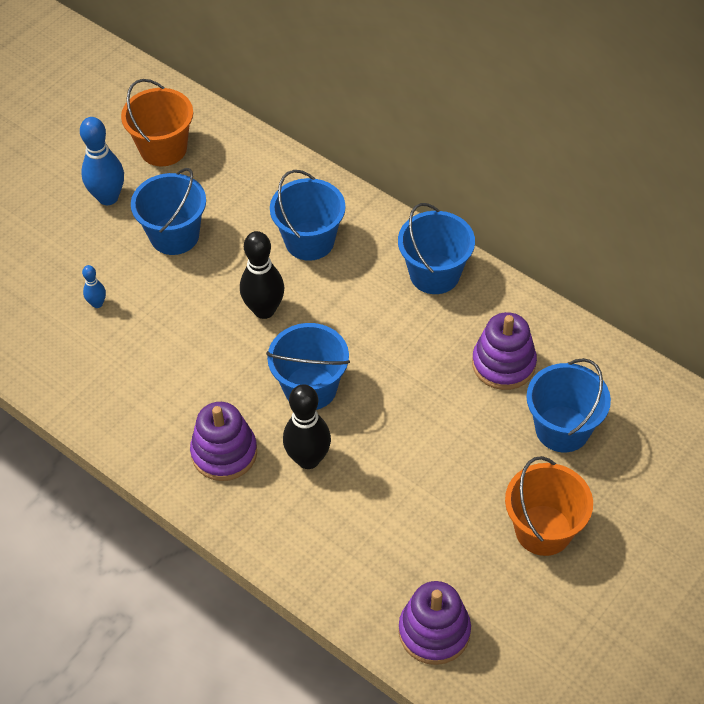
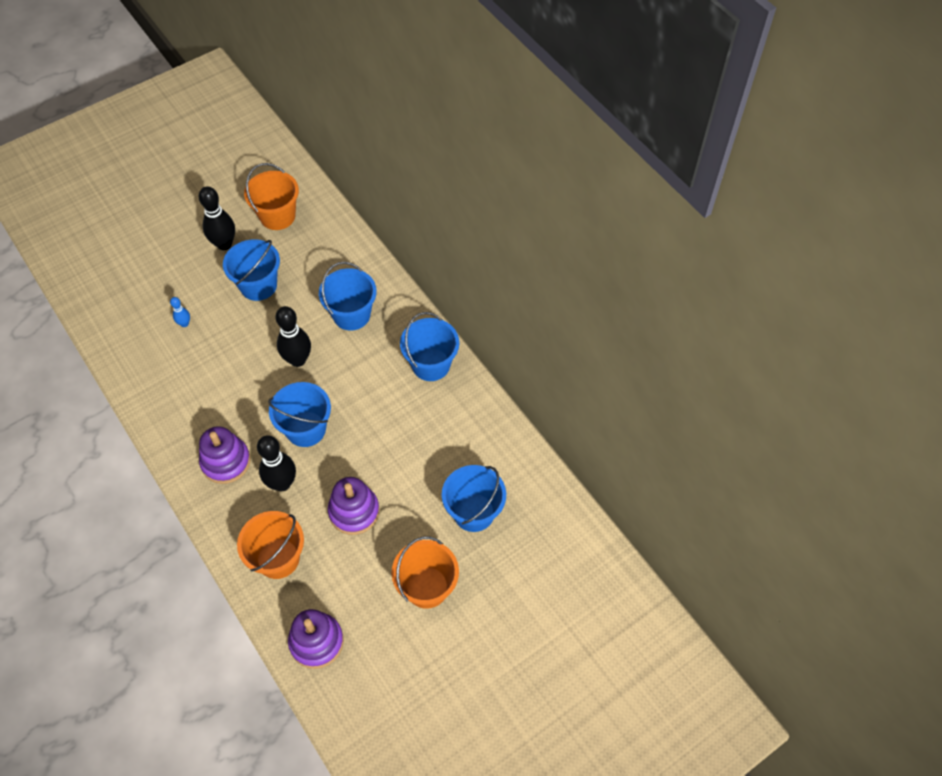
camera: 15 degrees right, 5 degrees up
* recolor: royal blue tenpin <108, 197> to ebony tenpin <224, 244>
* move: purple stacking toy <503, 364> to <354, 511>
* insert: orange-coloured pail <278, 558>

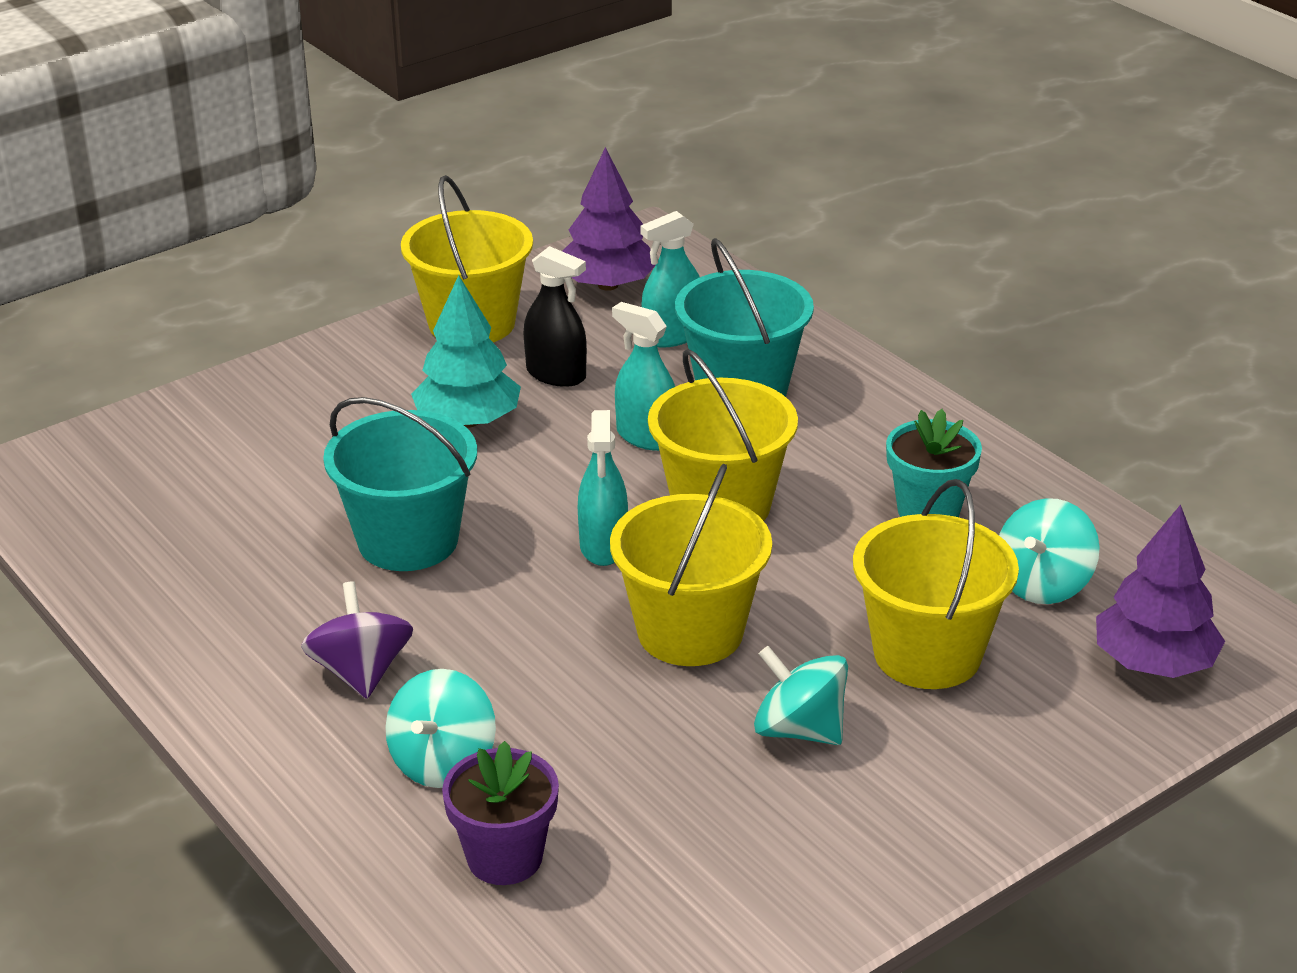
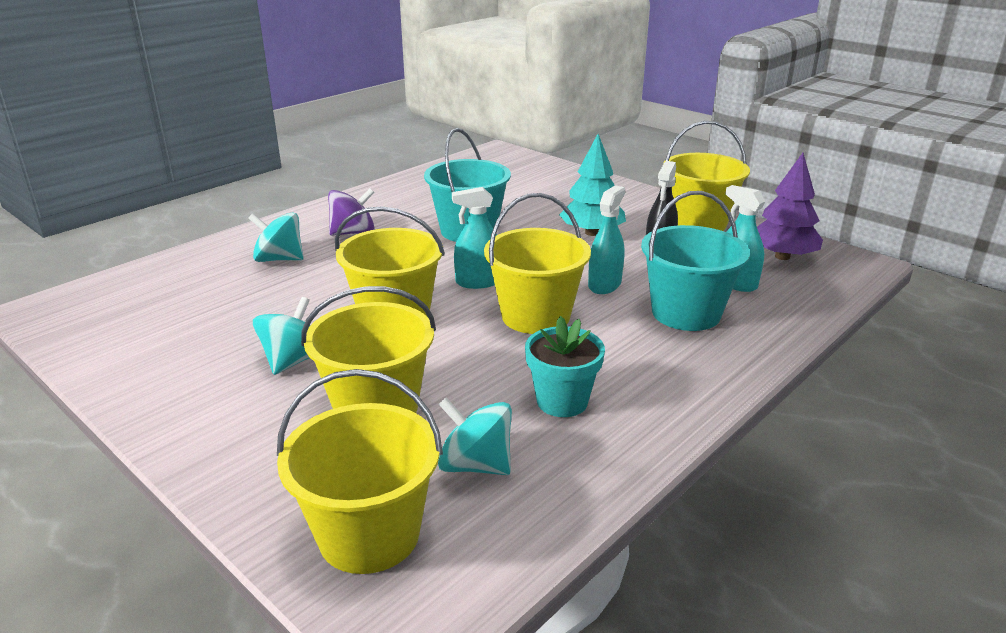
camera: 80 degrees right, 5 degrees down
* replace: purple fir tree <1154, 663> to golden pail <369, 535>
* delete: purple potted plant <504, 857>

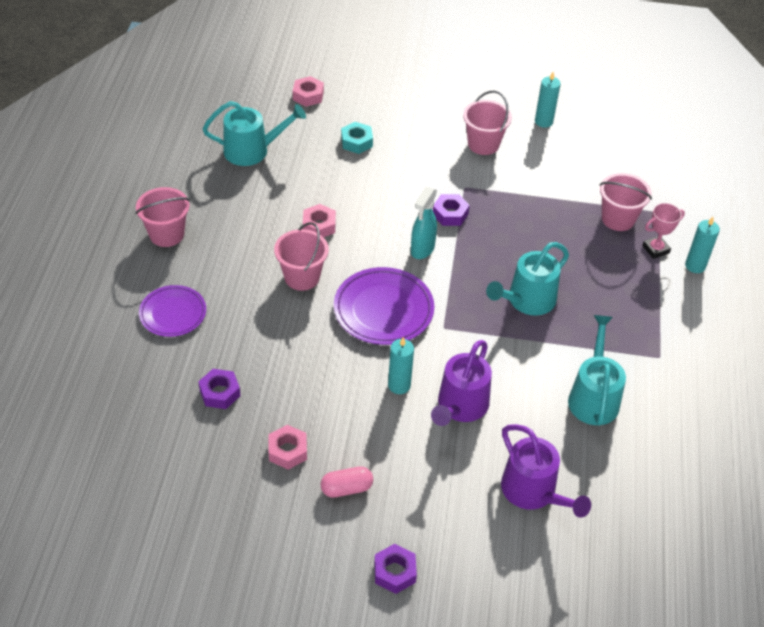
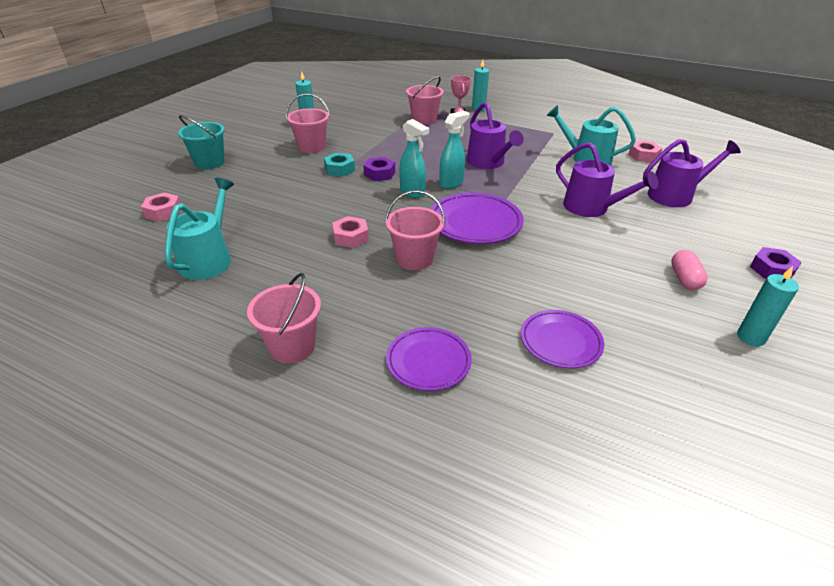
camera: 70 degrees left, 10 degrees down
* move: turquoise hex nut <356, 142> to <339, 169>
* recolor: turquoise sprinkling can <527, 300> to purple sprinkling can <488, 163>
* move: turquoise wax candle <399, 385> to <750, 337>
* replace: purple hex nut <220, 393> to purple plate <560, 341>
* move: rose-pink hex nut <288, 451> to <643, 156>
* insert: turquoise sprayer <451, 183>
* insert: turquoise pail <209, 162>

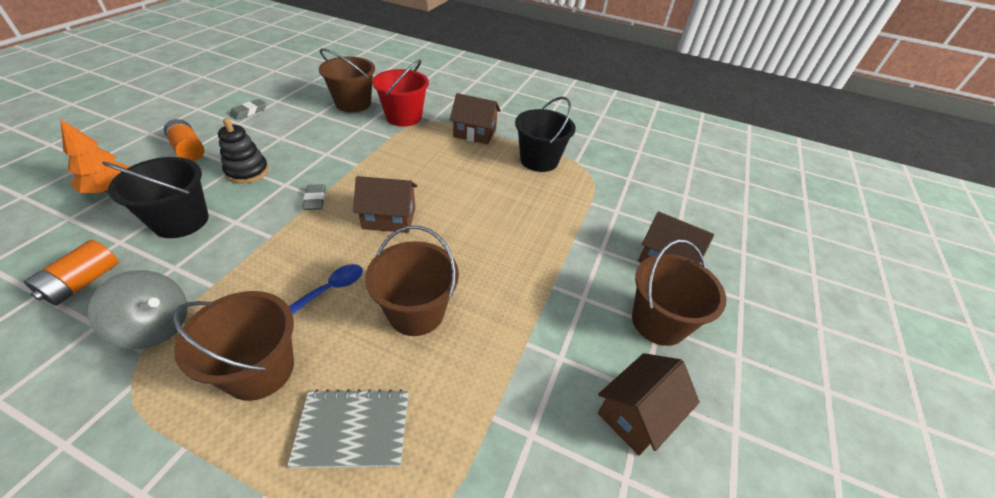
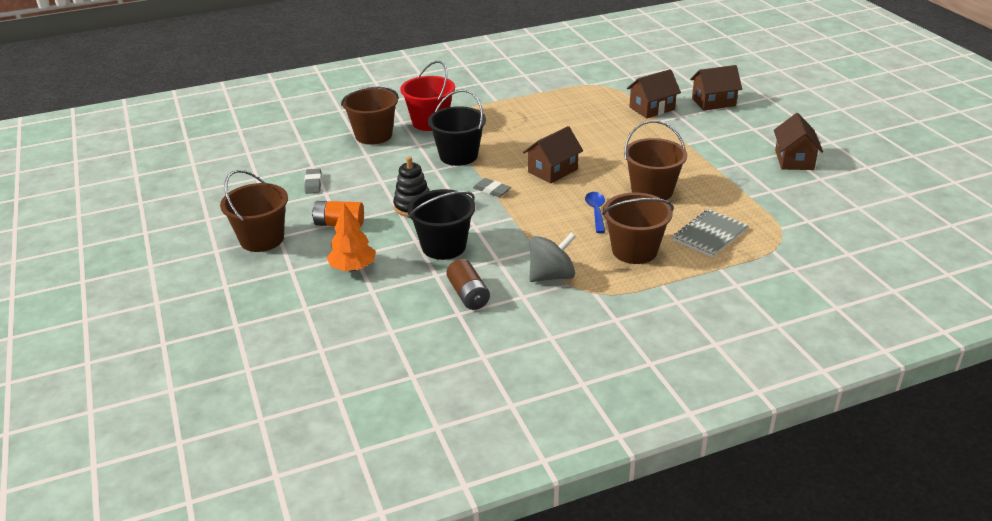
camera: 40 degrees left, 10 degrees down
* move: russet cottage <474, 133> to <652, 108>
* move: ebony pail <539, 160> to <458, 156>
* recolor: orange-coloured battery <83, 282> to russet battery <468, 295>
* move: russet pail <658, 322> to <262, 239>

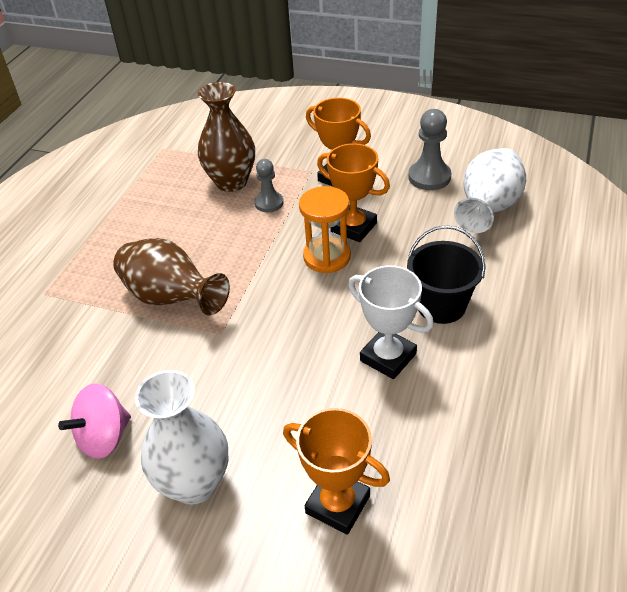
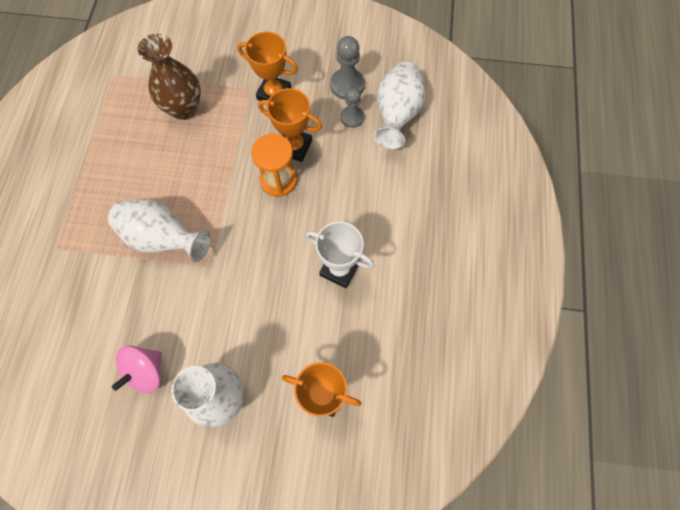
camera: 15 degrees left, 25 degrees up
* move: ash-grey pawn <269, 203> to <352, 117>
* delete: ebony pail <441, 306>
* recolor: russet flower vase <171, 298> to white flower vase <164, 238>

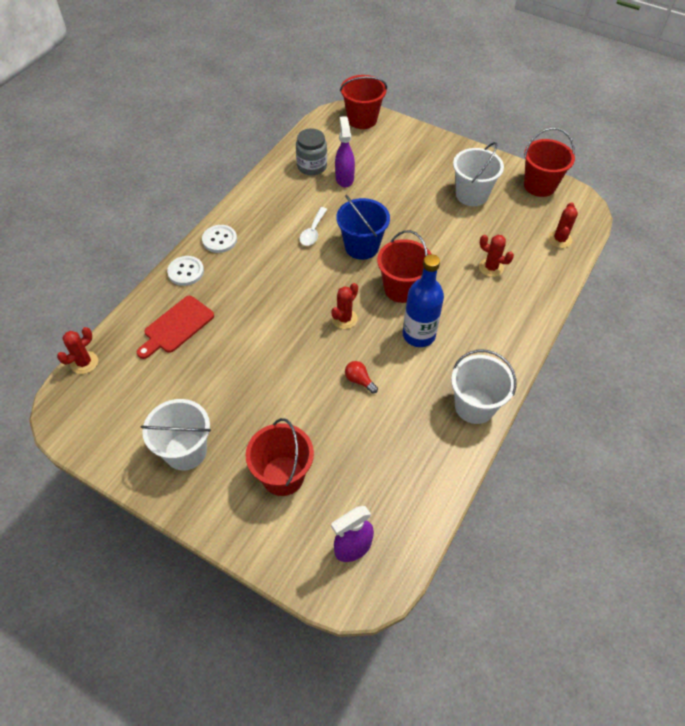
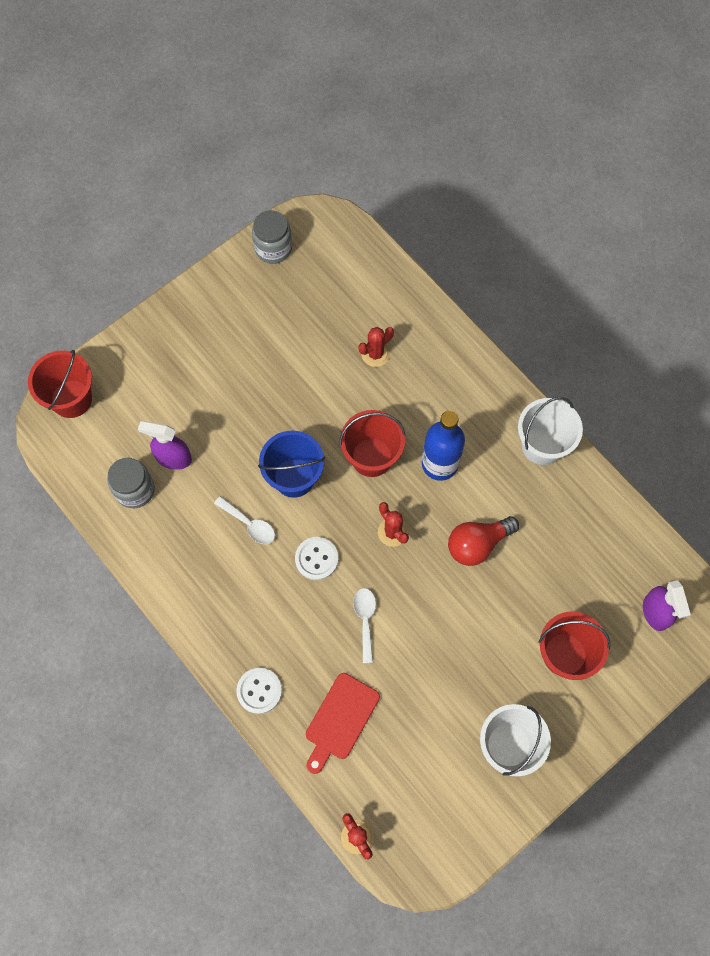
camera: 70 degrees left, 15 degrees up
* replace: red pail <539, 185> to ash-grey jam jar <273, 248>
* delete: white pail <471, 195>
* delete: red prickly plant <559, 239>
* move: white button <219, 240> to <316, 559>
* rotate: red bread board <176, 326> = <340, 720> 60 degrees clockwise
* resize: red lightbulb <359, 380> = <477, 544> x1.83
* insert: white teaspoon <365, 620>

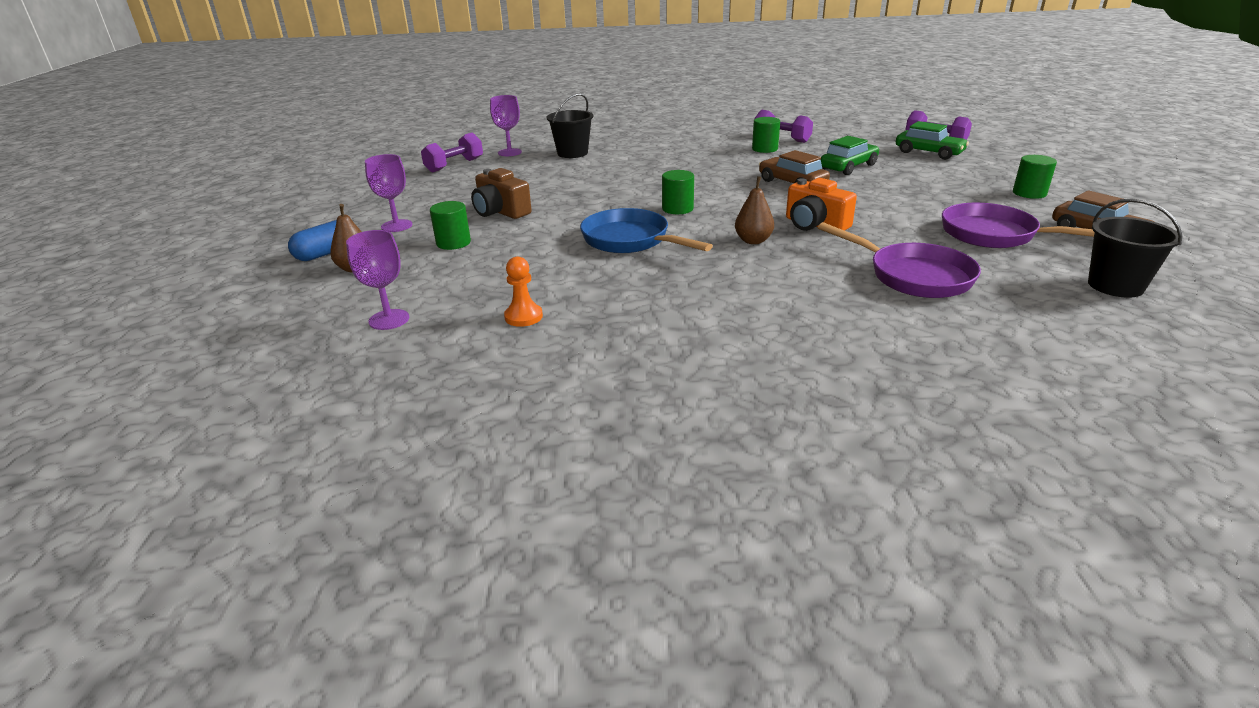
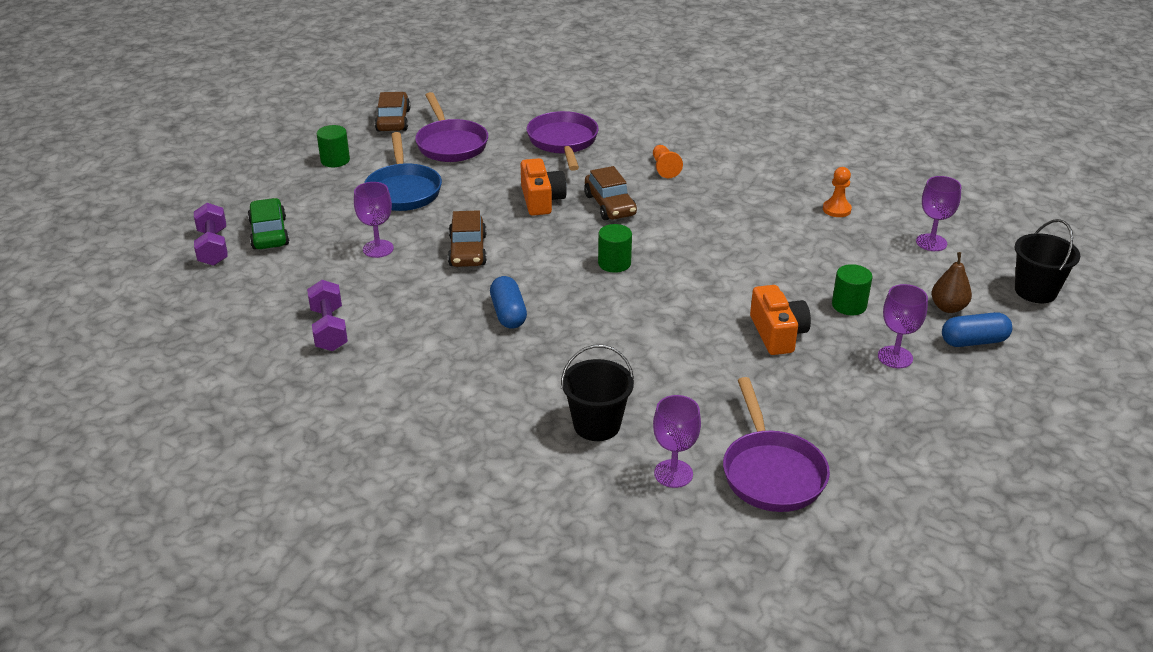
camera: 145 degrees left, 5 degrees up
* delete: leaf-green cylinder <764, 149>
* replace: purple free weight <454, 165> to purple skillet <771, 472>
* replace: leaf-green car <848, 167> to purple wine glass <378, 249>
* recolor: russet photo camera <500, 211> to orange-coloured photo camera <777, 334>
* replace: russet toy pear <753, 241> to russet car <610, 205>
* move: ebony pail <1115, 286> to <1035, 291>
* move: royal blue skillet <630, 240> to <403, 190>
* insert: orange-coloured pawn <664, 168>
* insert: royal blue capsule <508, 313>

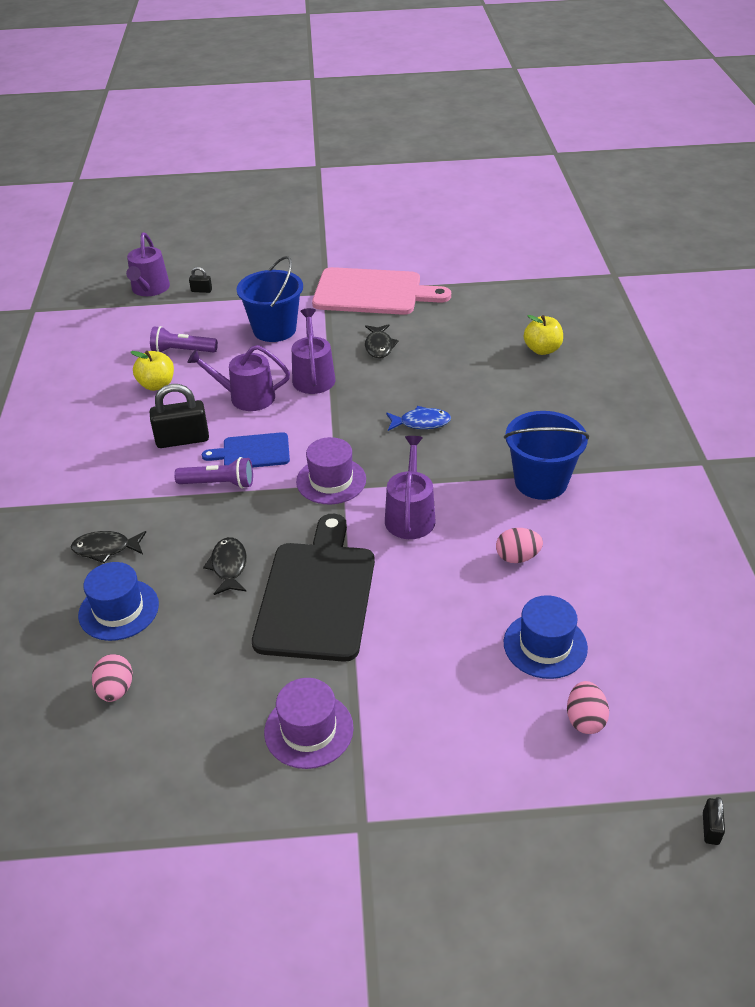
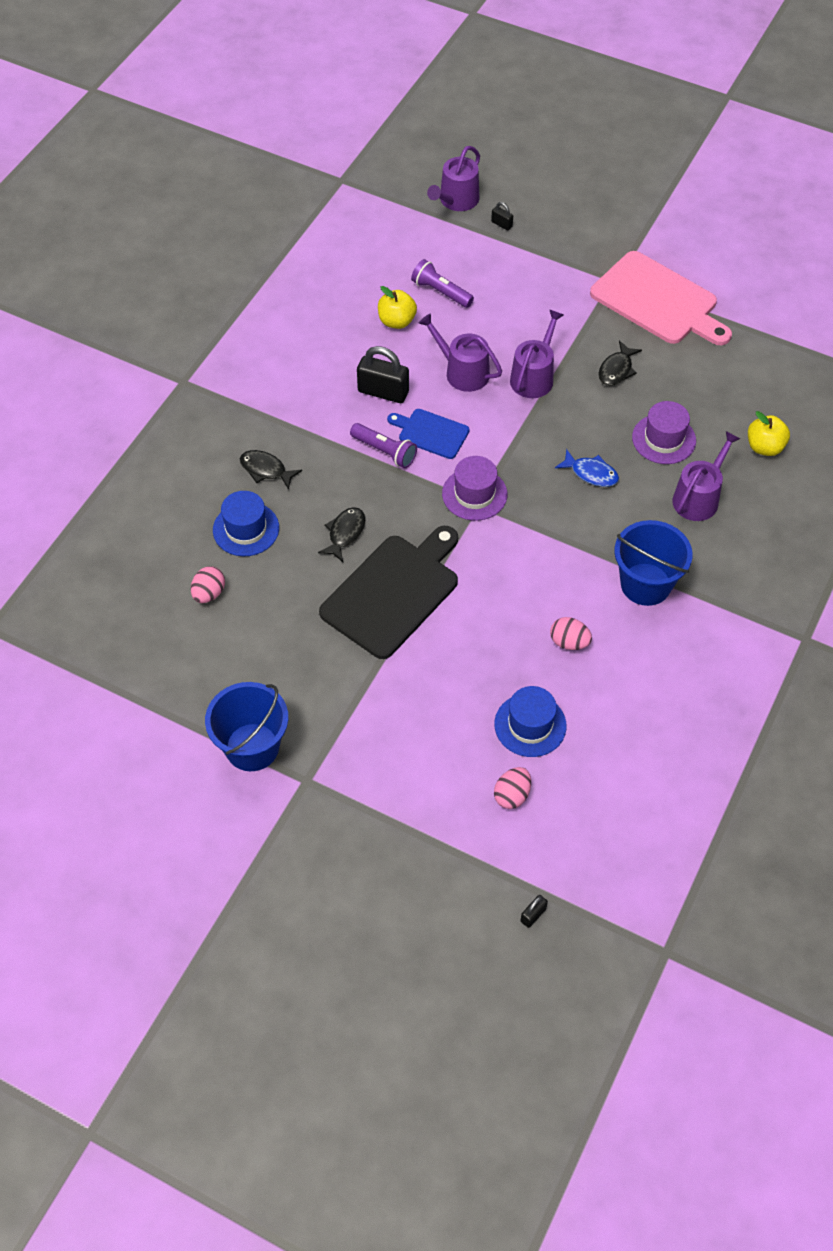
camera: 30 degrees right, 15 degrees up
* move: royal blue pail <274, 329> to <252, 747>
* move: purple sprinkling can <410, 515> to <699, 497>
* move: purple tall hat <309, 730> to <664, 439>

